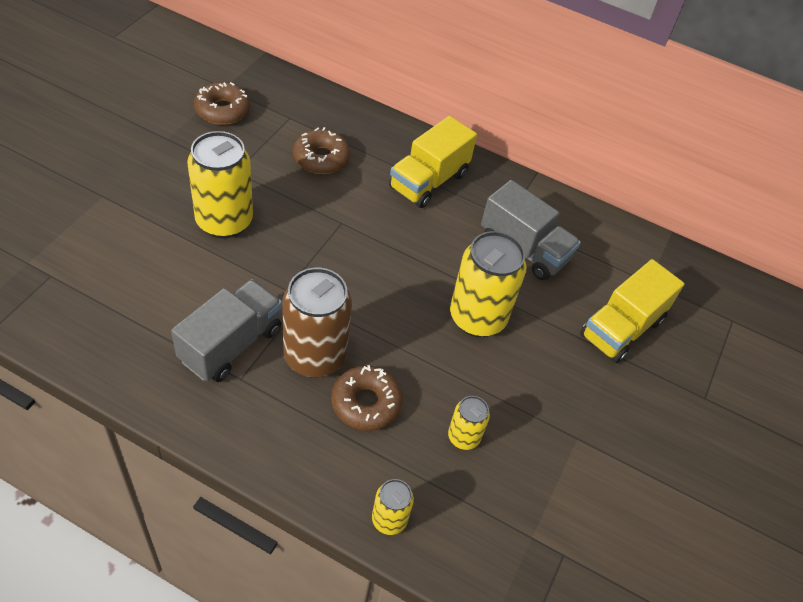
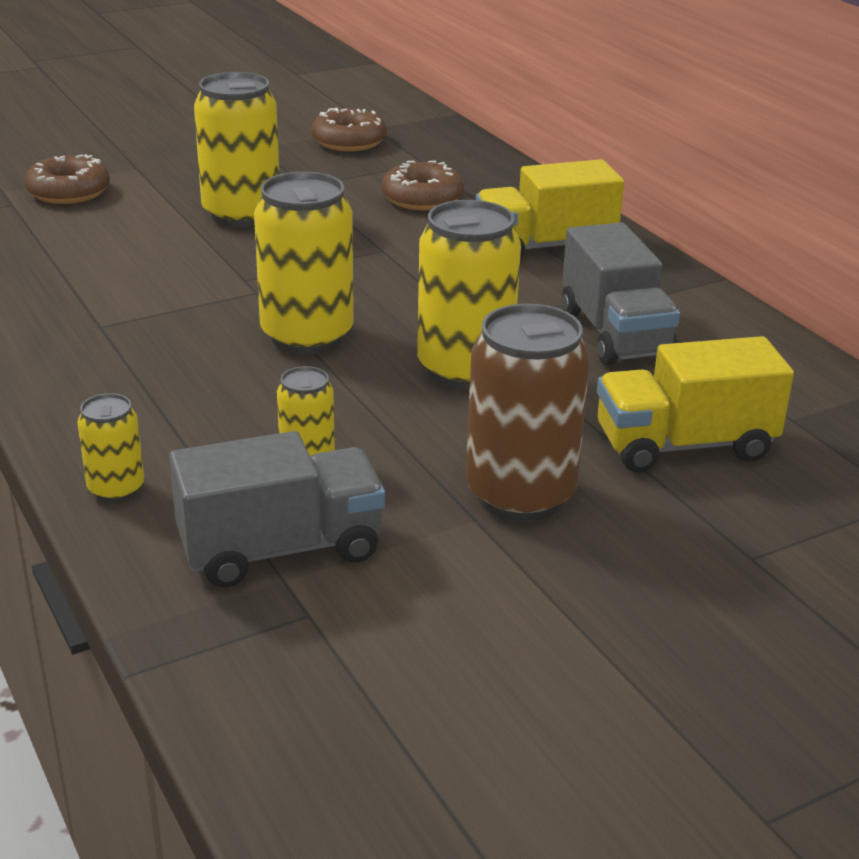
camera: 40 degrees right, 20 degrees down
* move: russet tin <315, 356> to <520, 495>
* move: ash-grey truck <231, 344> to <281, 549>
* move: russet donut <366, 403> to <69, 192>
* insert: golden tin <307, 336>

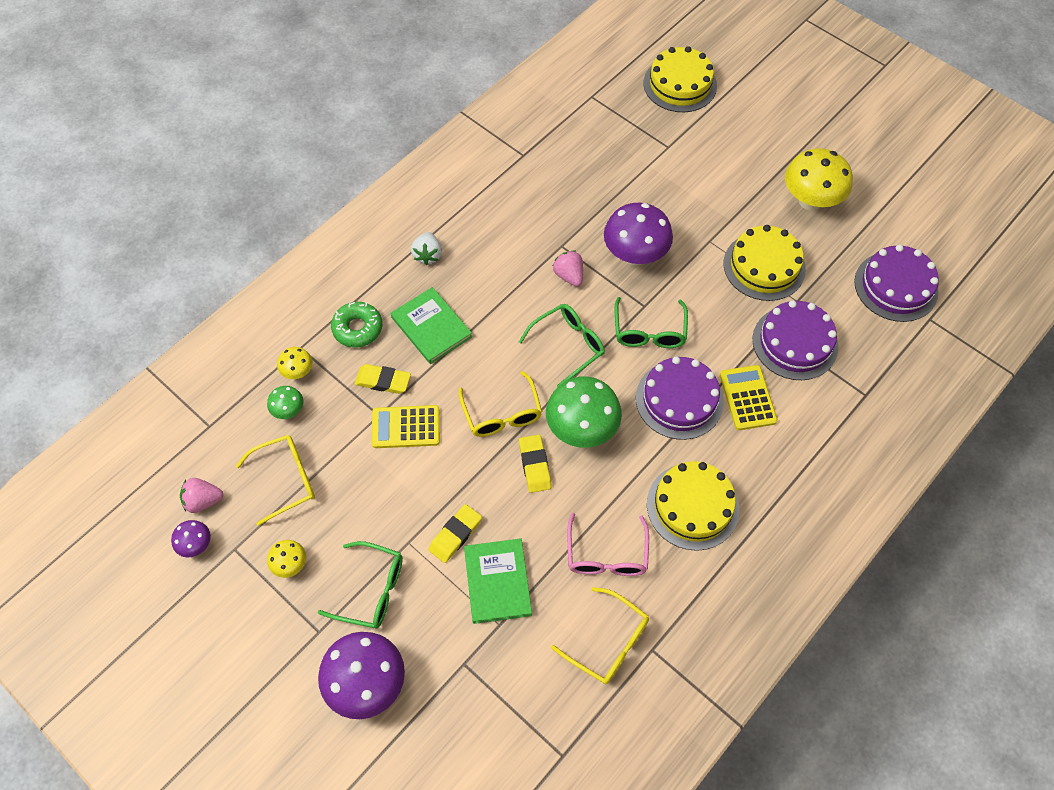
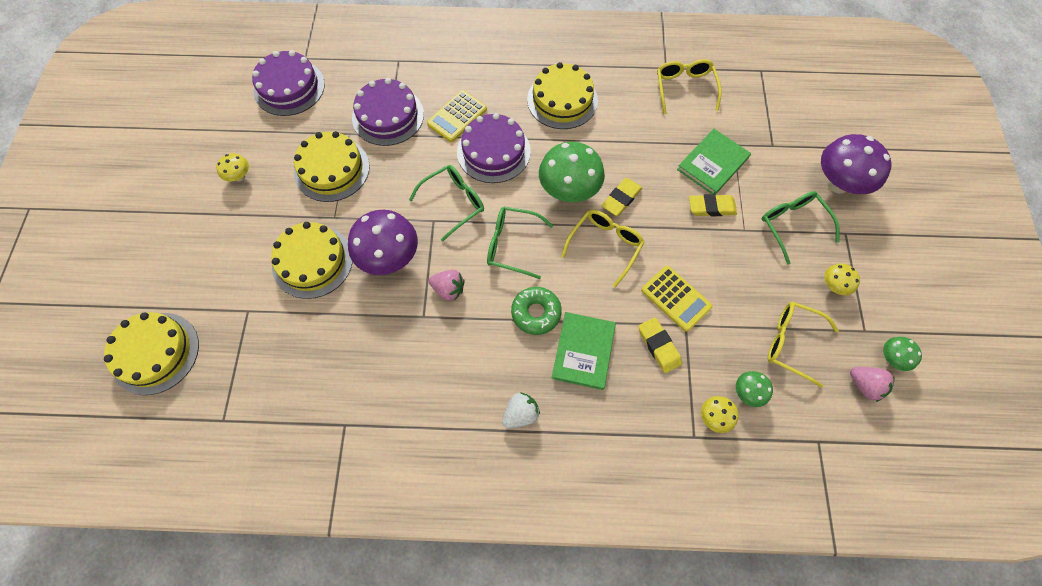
camera: 130 degrees left, 5 degrees up
* resize: golden mushroom <810, 201> = <239, 176> x0.49
* rotate: rose-pink strawberry <569, 275> = <448, 289> 90 degrees counterclockwise
* move: leaf-green donut <357, 328> to <536, 313>
* delete: rose-pink glasses <606, 555>
* recolor: purple mushroom <196, 545> to leaf-green mushroom <891, 358>
* insert: golden layer cake <312, 261>

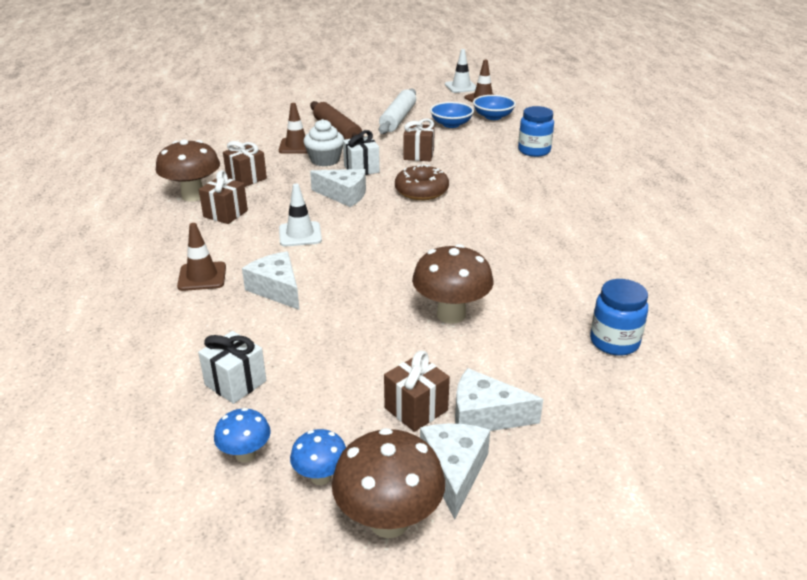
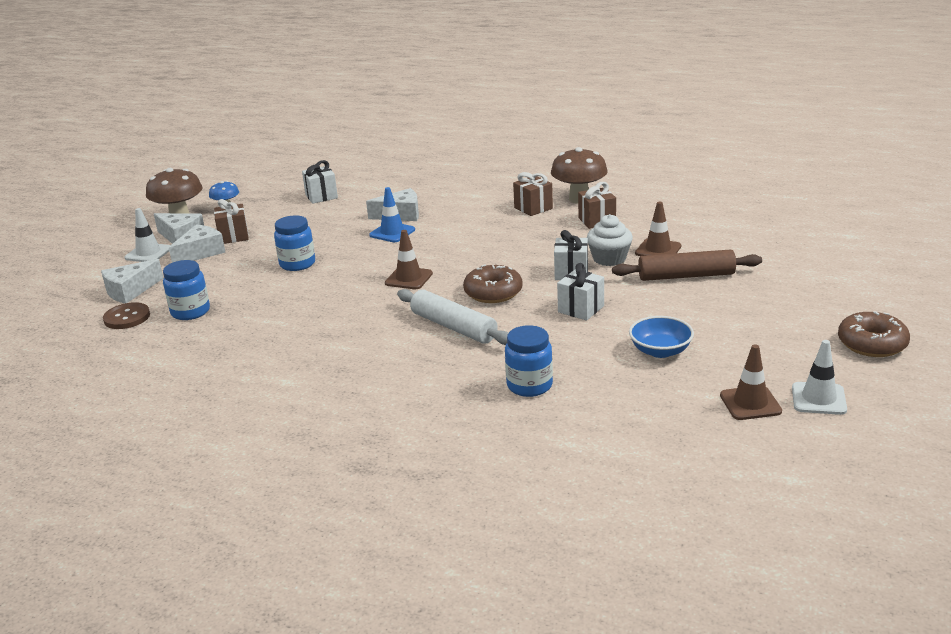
camera: 120 degrees right, 5 degrees down
* move: white dough roller <398, 119> to <453, 327>
* delete: royal blue bowl <493, 116>
* recolor: russet wrapped gift <418, 155> to white wrapped gift <581, 309>
* move: white cheese wedge <344, 195> to <130, 291>
* move: white road cone <300, 234> to <148, 253>
* move: russet road cone <202, 277> to <408, 278>
* replace: russet mushroom <451, 314> to royal blue jam jar <297, 264>
* delete: royal blue mushroom <245, 455>
* insert: royal blue road cone <392, 232>
* insert: russet button <127, 317>
* insert: russet donut <872, 344>

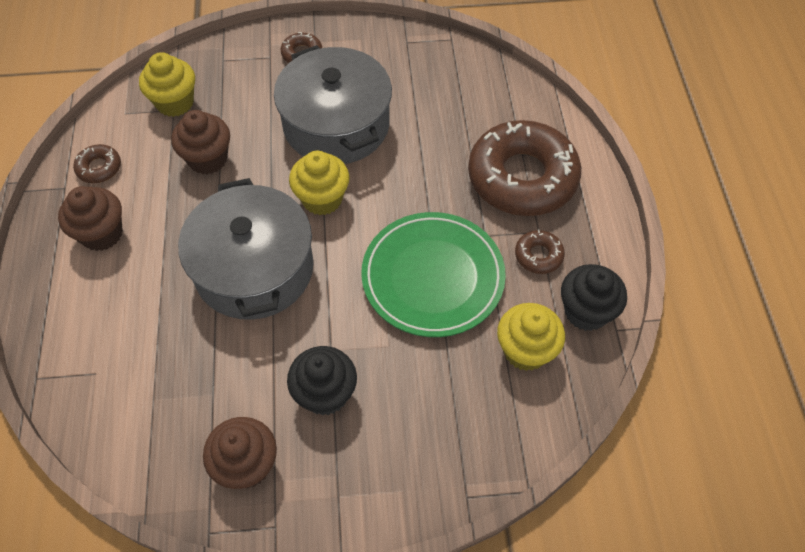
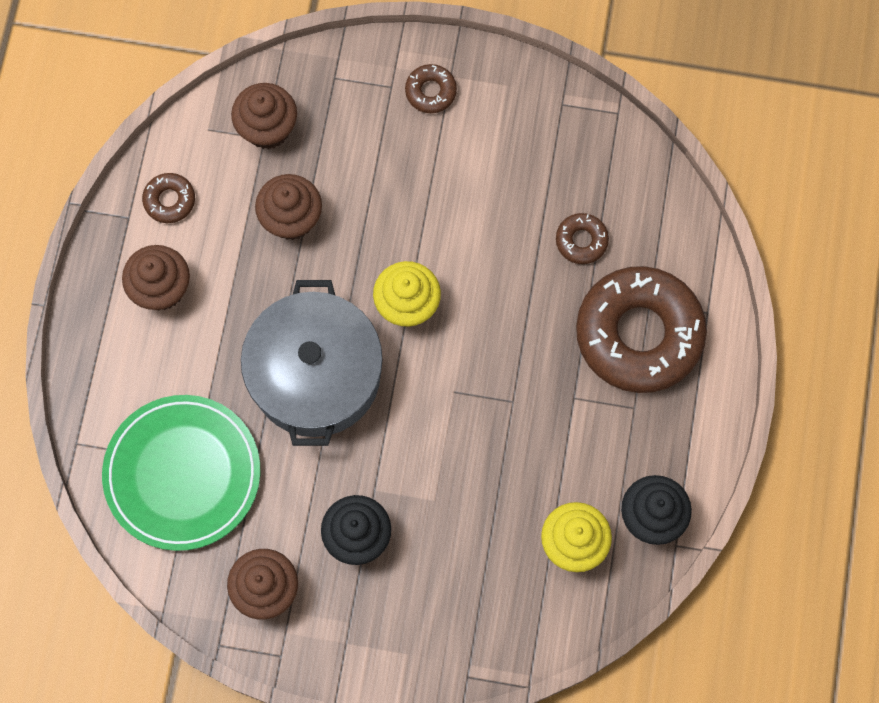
camera: 15 degrees right, 15 degrees up
* delete: ash-grey cooking pot <336, 125>
* recolor: golden fairy cake <175, 103> to russet fairy cake <267, 129>
* move: leaf-green plate <433, 277> to <183, 474>
* move: russet donut <538, 255> to <581, 241>

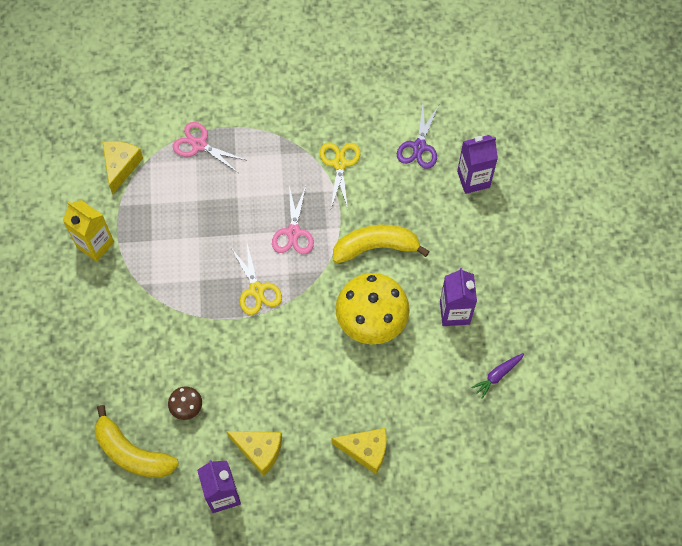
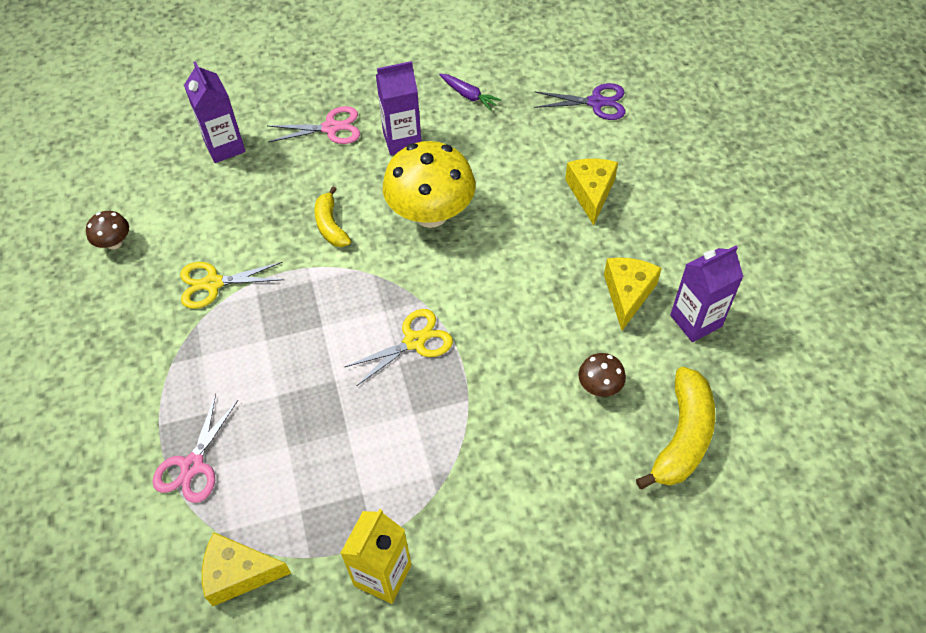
camera: 100 degrees left, 10 degrees down
* move: purple pair of scissors <419, 146> to <596, 102>
* move: rose-pink pair of scissors <293, 232> to <331, 128>
* resize: golden banana fruit <375, 247> = <331, 225> x0.61
* insert: russet mushroom <114, 243>

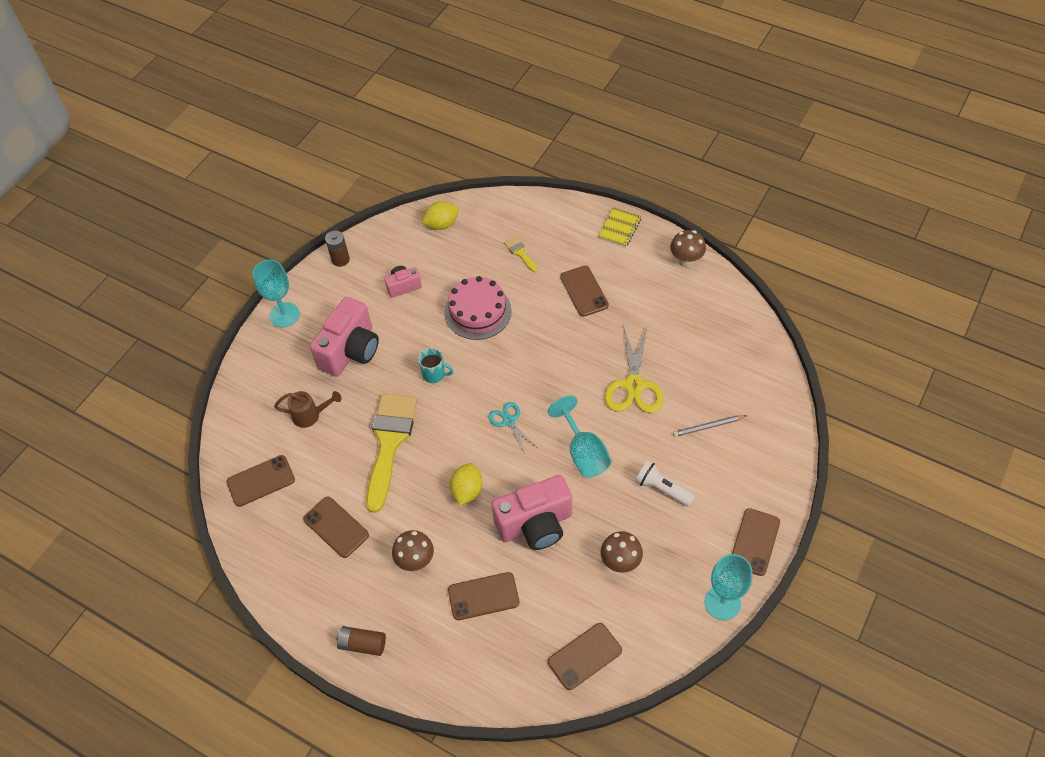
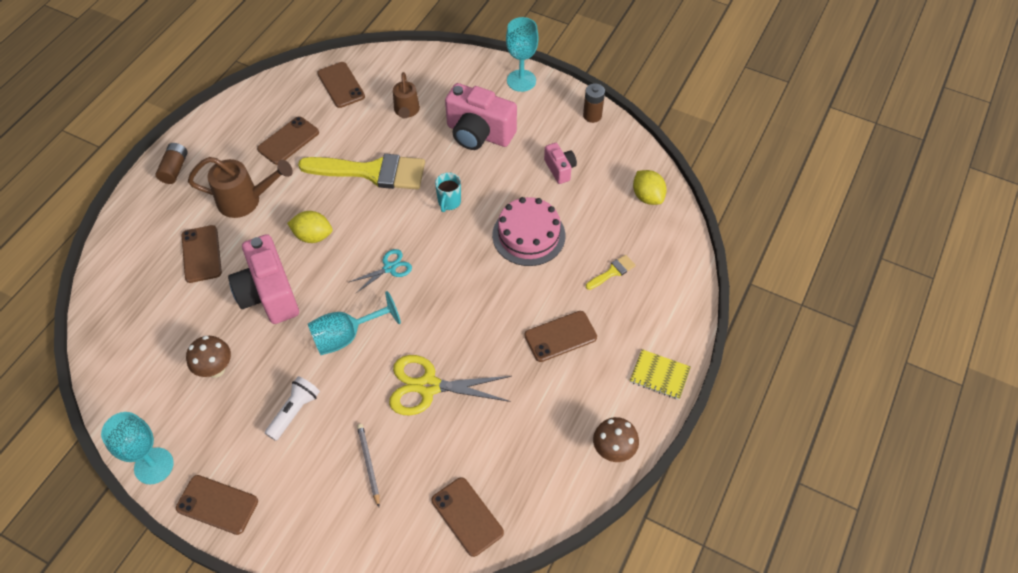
camera: 85 degrees right, 0 degrees up
* replace: russet mushroom <415, 561> to russet sprinkling can <246, 200>
* move: russet phone <584, 656> to <467, 516>

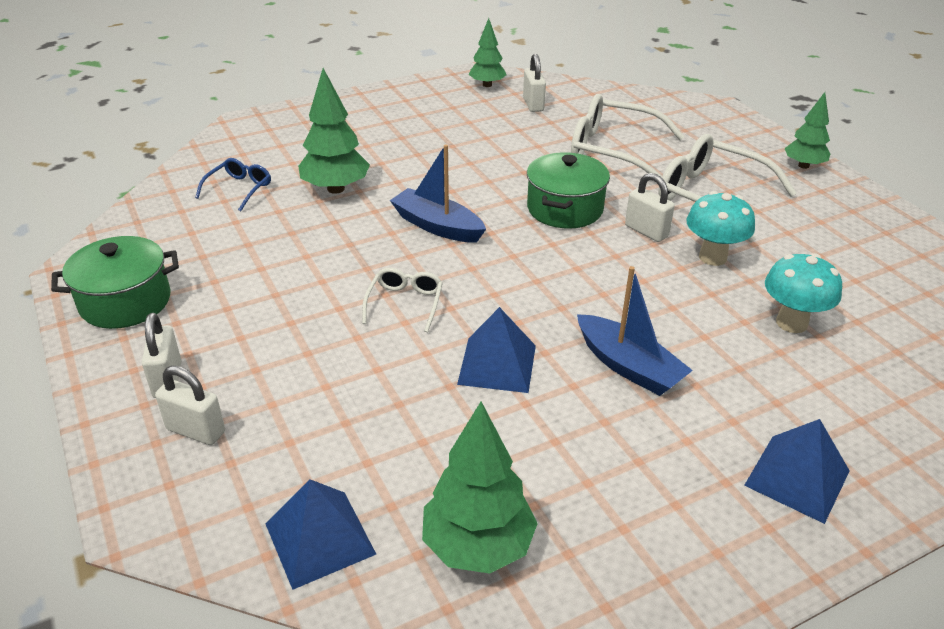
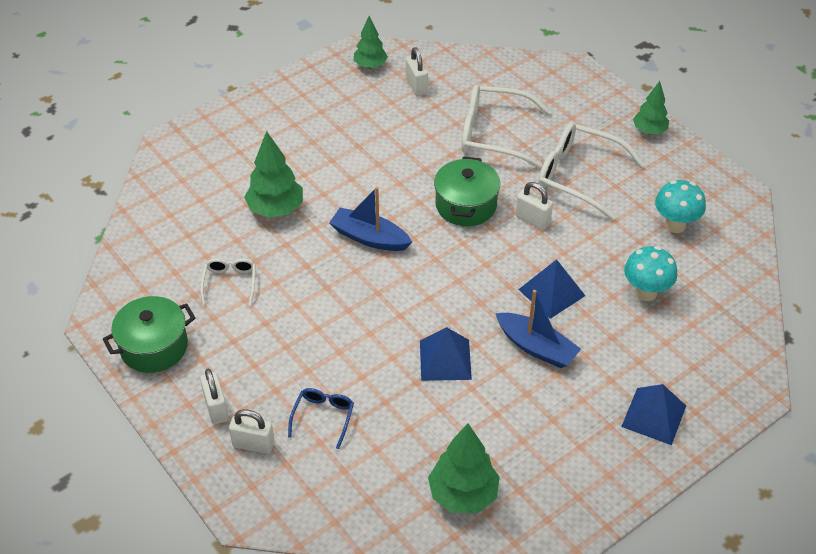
camera: 10 degrees left, 10 degrees up
* move: royal blue glasses <239, 189> to <323, 417>
* move: turquoise mushroom <712, 257> to <675, 225>
* move: white glasses <405, 303> to <230, 283>
* move: royal blue pyramid <320, 538> to <551, 292>

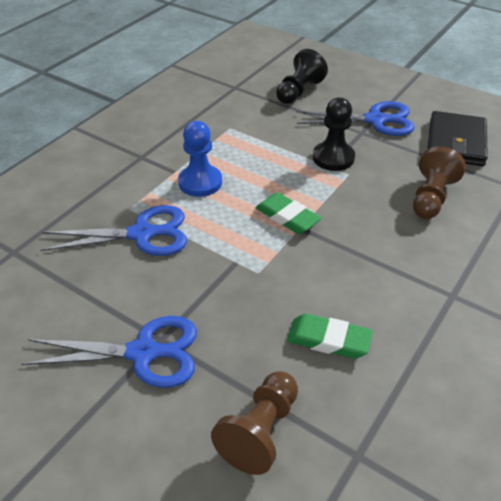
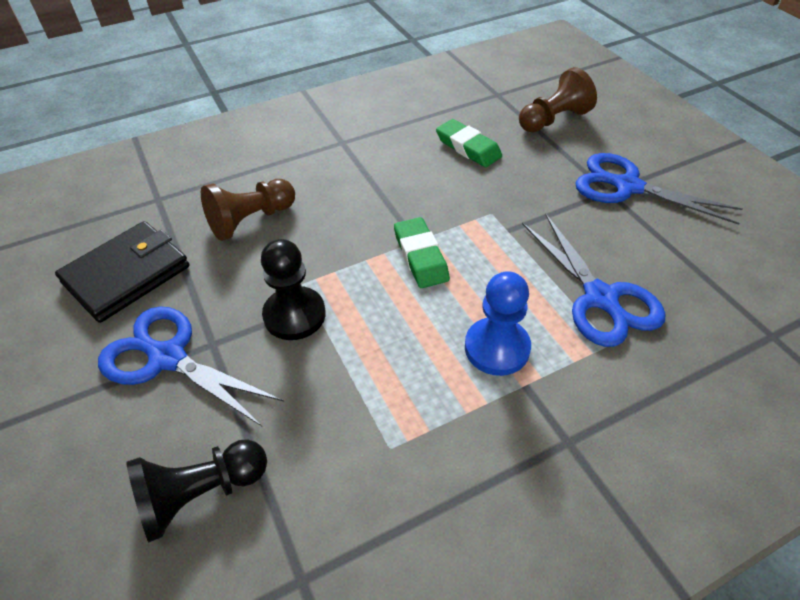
camera: 150 degrees left, 5 degrees up
* rotate: royal blue pair of scissors <142, 234> = <601, 298> 135 degrees counterclockwise

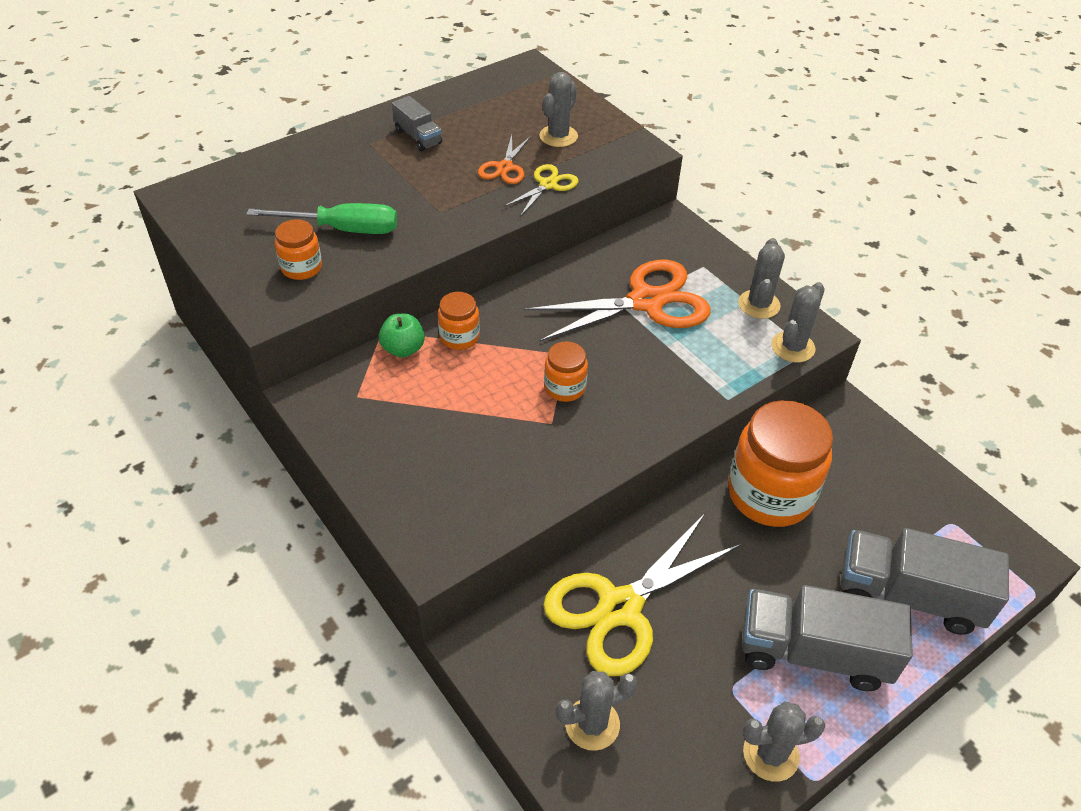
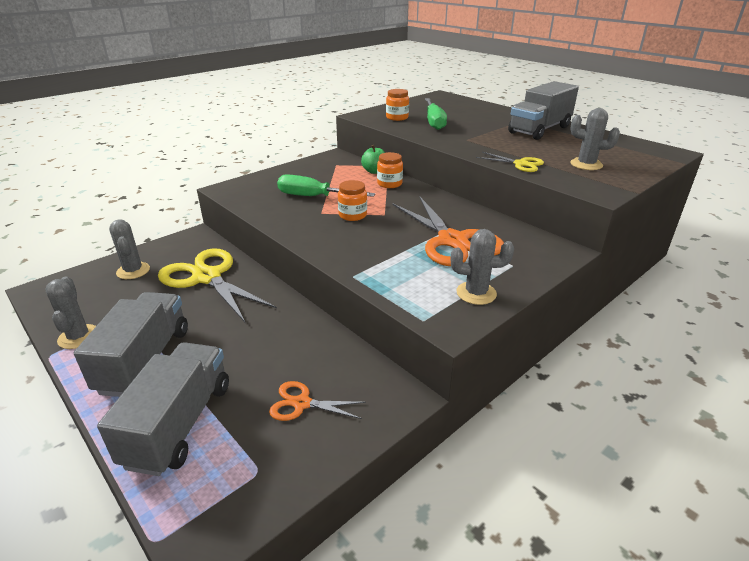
camera: 85 degrees right, 15 degrees down
* resize: ash-grey truck <418, 137> = <539, 130> x1.96
* move: orange-coloured pair of scissors <504, 167> to <302, 403>
* delete: ash-grey prickly plant <793, 347>
* delete: orange-coloured jam jar <770, 494>
* insert: leaf-green hand screwdriver <314, 197>

